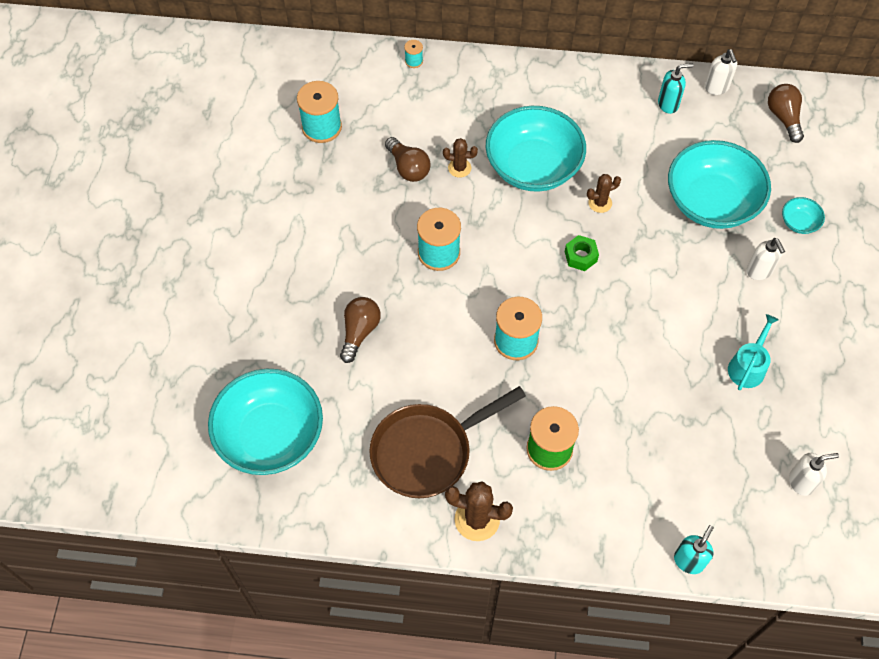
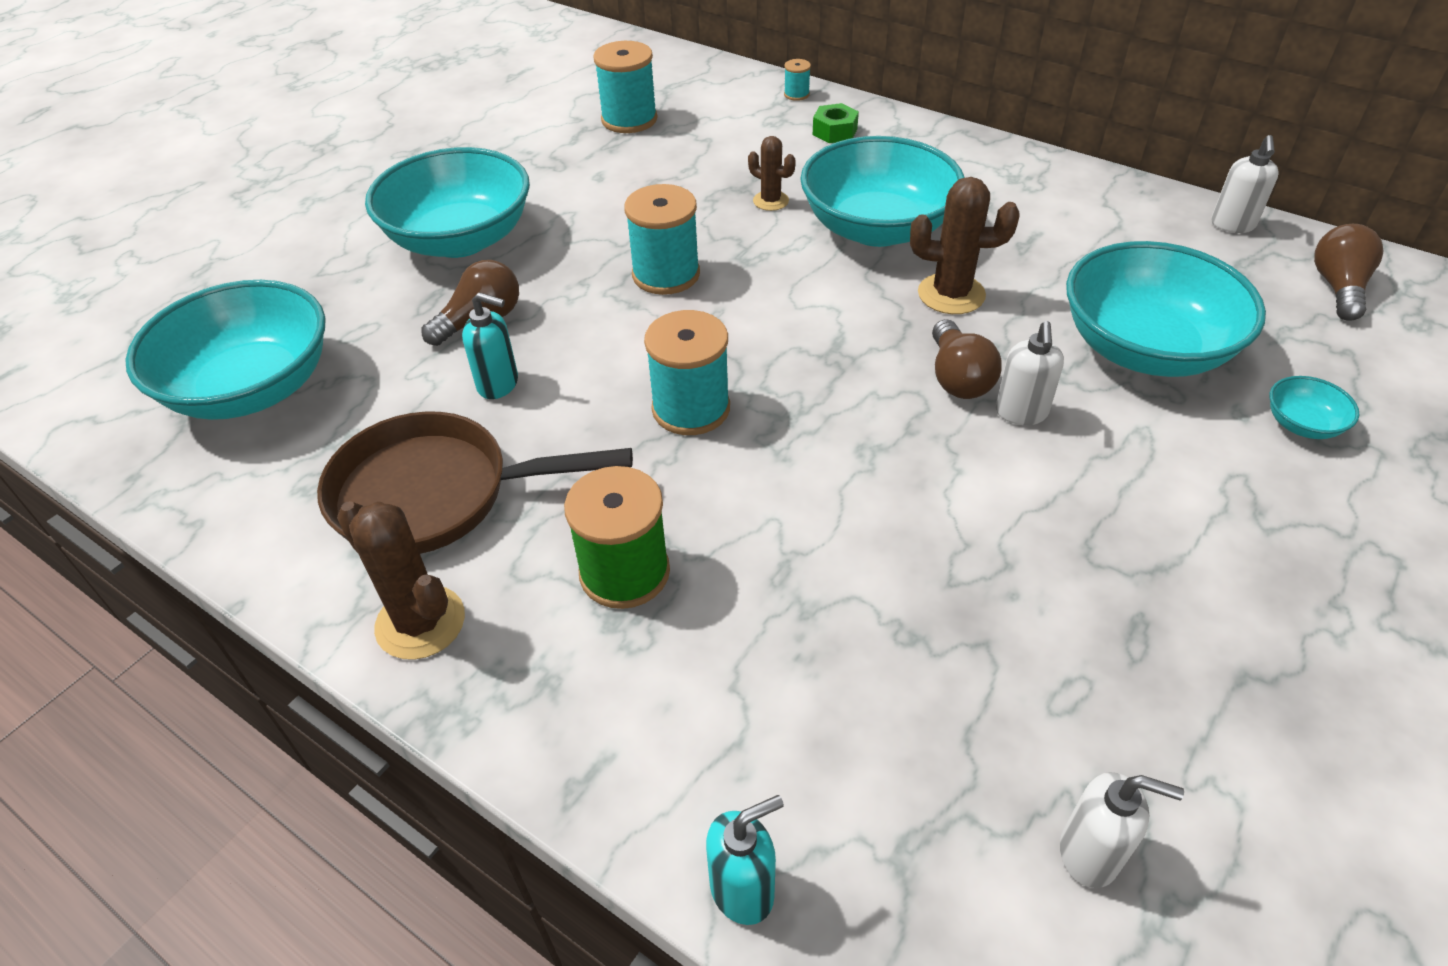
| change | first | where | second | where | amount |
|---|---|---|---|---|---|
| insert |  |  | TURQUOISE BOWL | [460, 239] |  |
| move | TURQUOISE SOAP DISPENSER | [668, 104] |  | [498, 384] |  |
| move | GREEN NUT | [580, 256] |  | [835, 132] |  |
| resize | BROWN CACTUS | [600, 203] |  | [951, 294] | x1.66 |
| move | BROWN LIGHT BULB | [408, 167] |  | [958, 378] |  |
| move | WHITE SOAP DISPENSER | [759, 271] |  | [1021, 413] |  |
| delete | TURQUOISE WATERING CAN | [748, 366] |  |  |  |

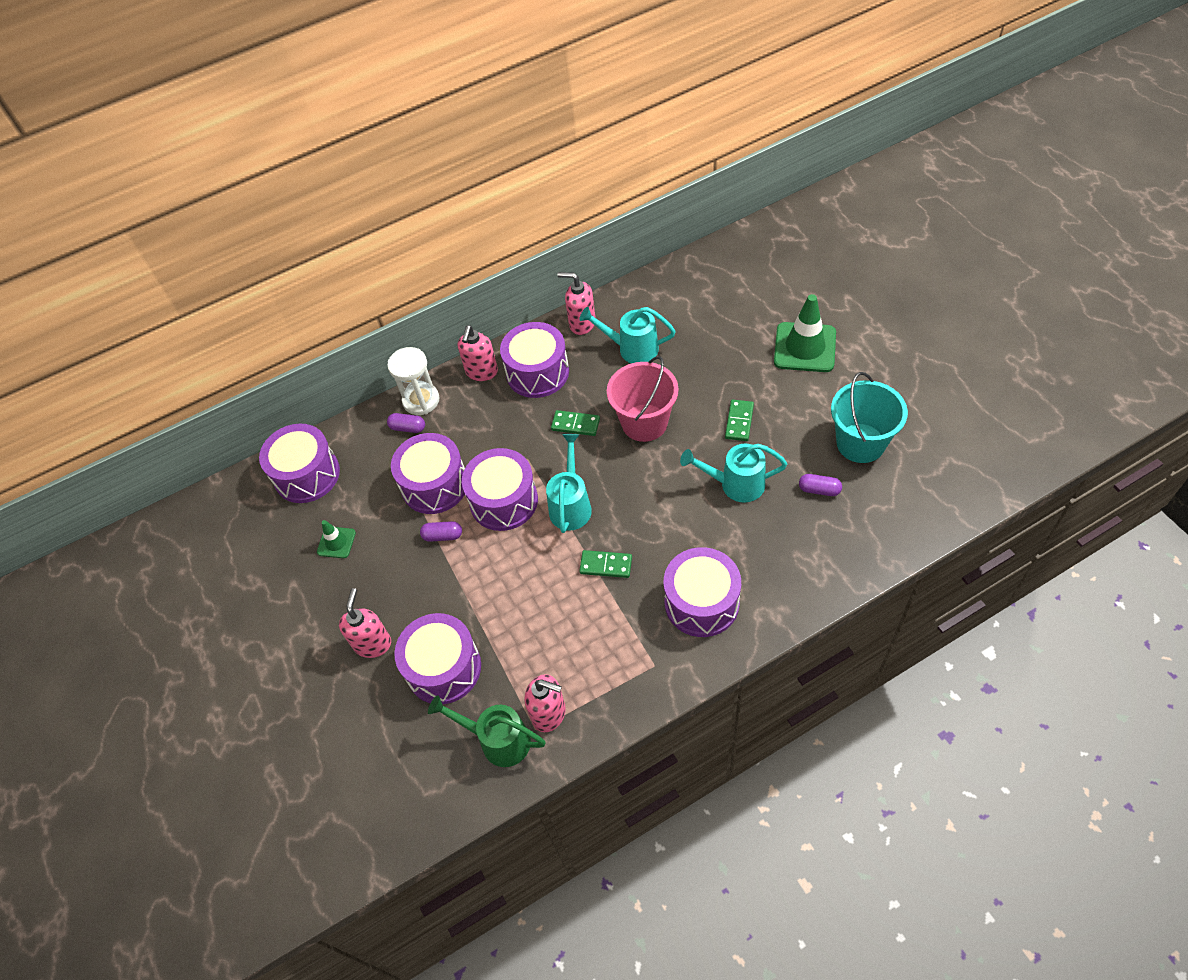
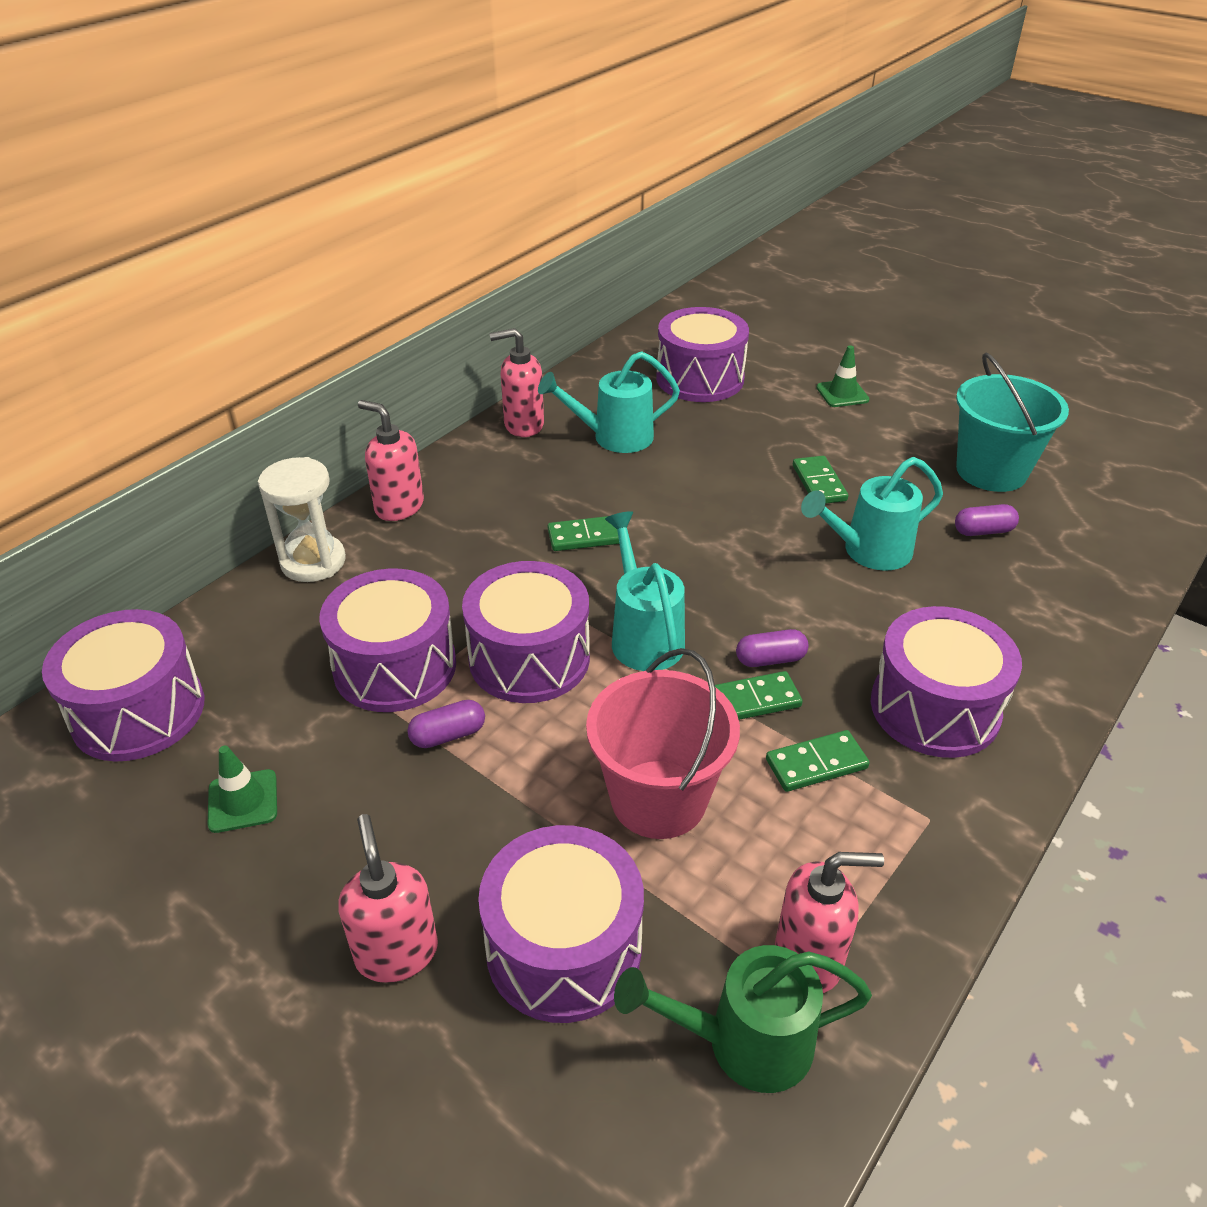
| change | first | where | second | where | amount |
|---|---|---|---|---|---|
| rotate | PINK SOAP DISPENSER | [481, 372] |  | [399, 507] | 135 degrees clockwise |
| move | PINK BUCKET | [644, 422] |  | [658, 799] |  |
| move | PURPLE DRUM | [537, 372] |  | [700, 378] |  |
| move | PURPLE CAPSULE | [408, 428] |  | [770, 659] |  |
| insert |  |  | GREEN DOMINO | [816, 764] |  |
| resize | GREEN TRAFFIC CONE | [805, 347] |  | [842, 394] | x0.52 |

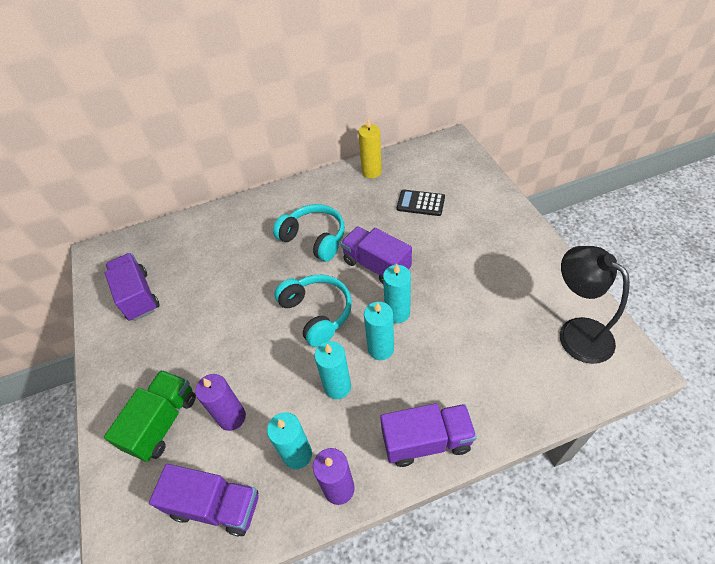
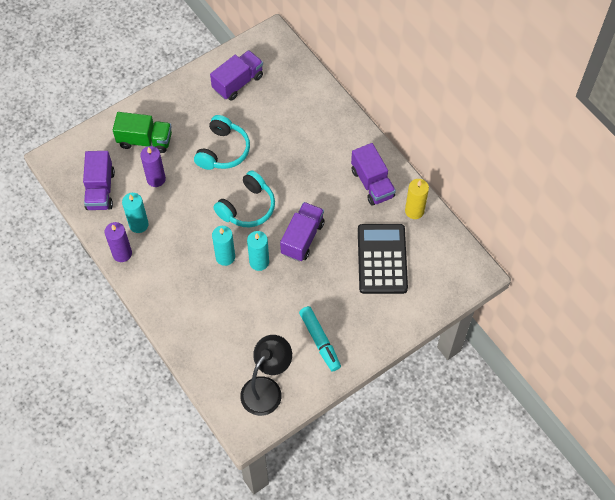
| change | first | where | second | where | amount |
|---|---|---|---|---|---|
| move | TURQUOISE HEADPHONES | [314, 238] |  | [223, 150] |  |
| insert |  |  | TURQUOISE MARKER | [320, 341] |  |
| move | PURPLE TRUCK | [426, 441] |  | [372, 183] |  |
| resize | BLACK CALCULATOR | [420, 203] |  | [382, 259] | x1.82 |
| delete | TURQUOISE CANDLE | [337, 386] |  |  |  |

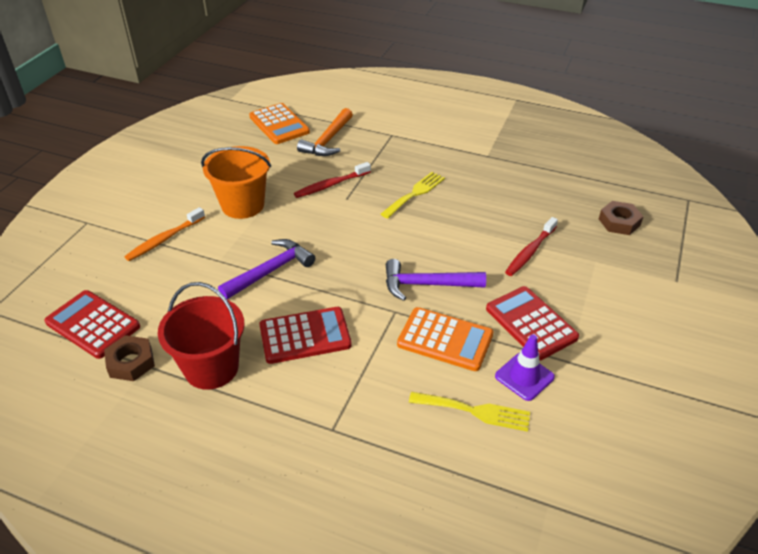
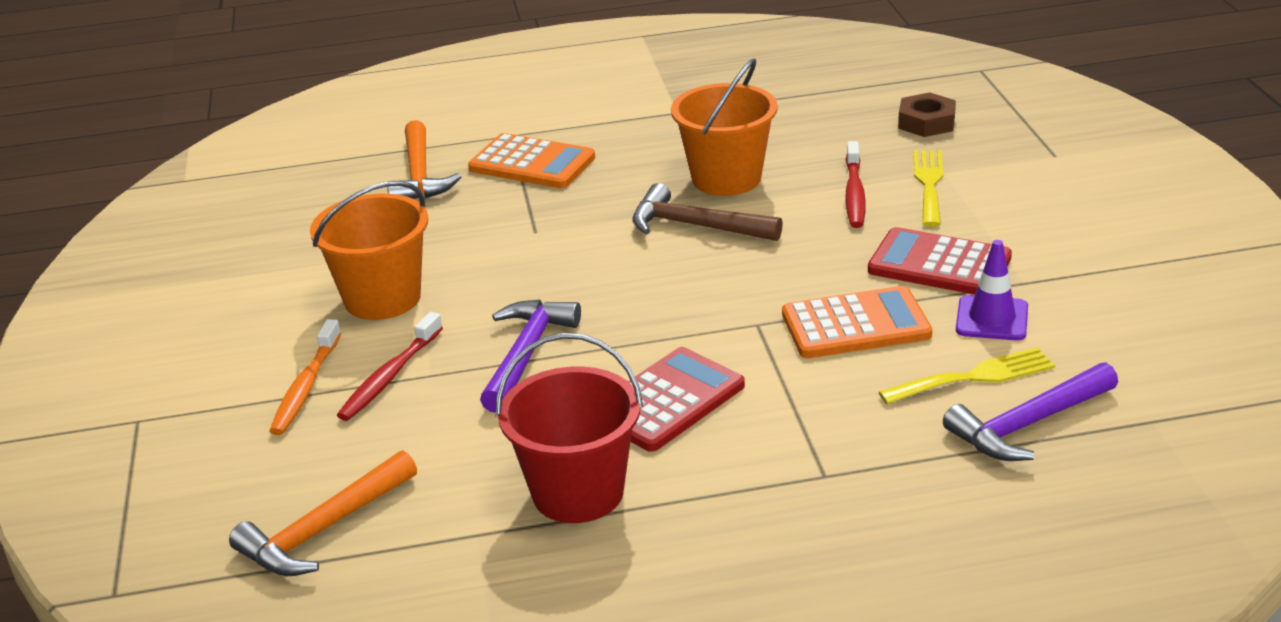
| change | first | where | second | where | amount |
|---|---|---|---|---|---|
| replace | RED CALCULATOR | [93, 324] | ORANGE HAMMER | [323, 530] |  |
| move | RED TOOTHBRUSH | [331, 185] |  | [390, 376] |  |
| move | ORANGE CALCULATOR | [279, 124] |  | [532, 163] |  |
| insert |  |  | BROWN HAMMER | [695, 226] |  |
| insert |  |  | ORANGE BUCKET | [726, 178] |  |
| move | YELLOW FORK | [415, 193] |  | [929, 184] |  |
| move | PURPLE HAMMER | [426, 285] |  | [1028, 425] |  |
| delete | BROWN NUT | [131, 362] |  |  |  |

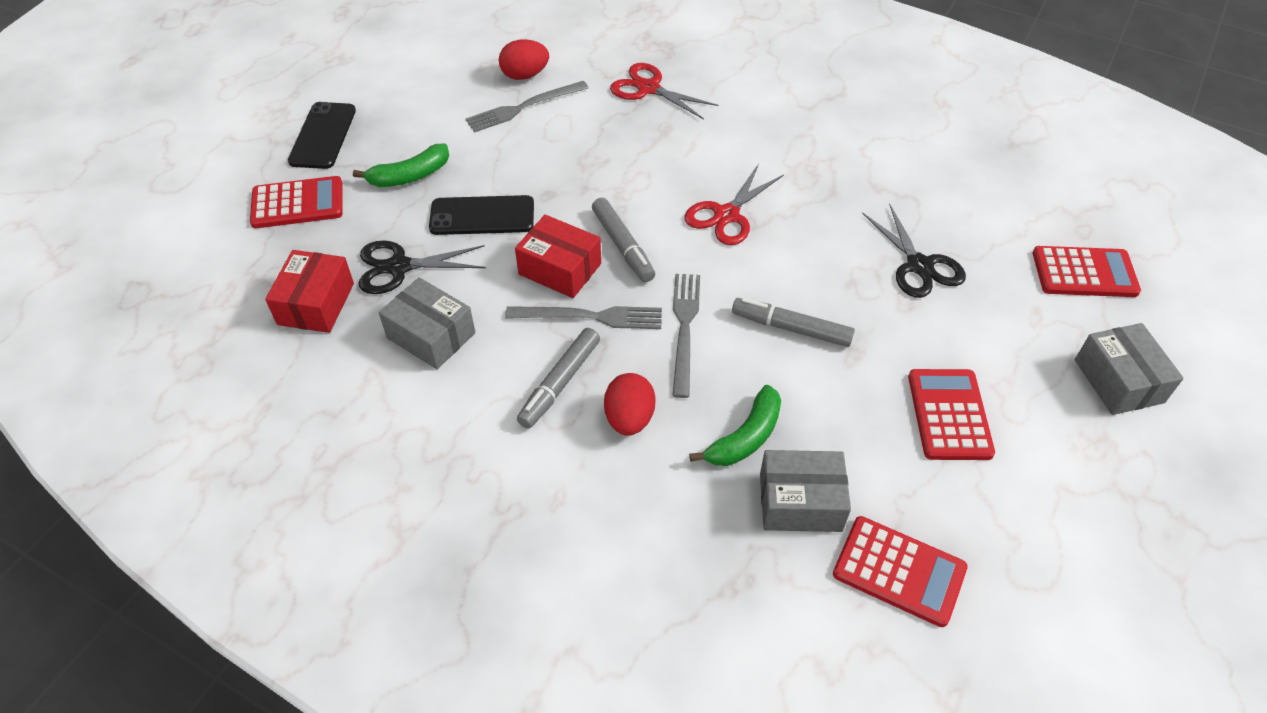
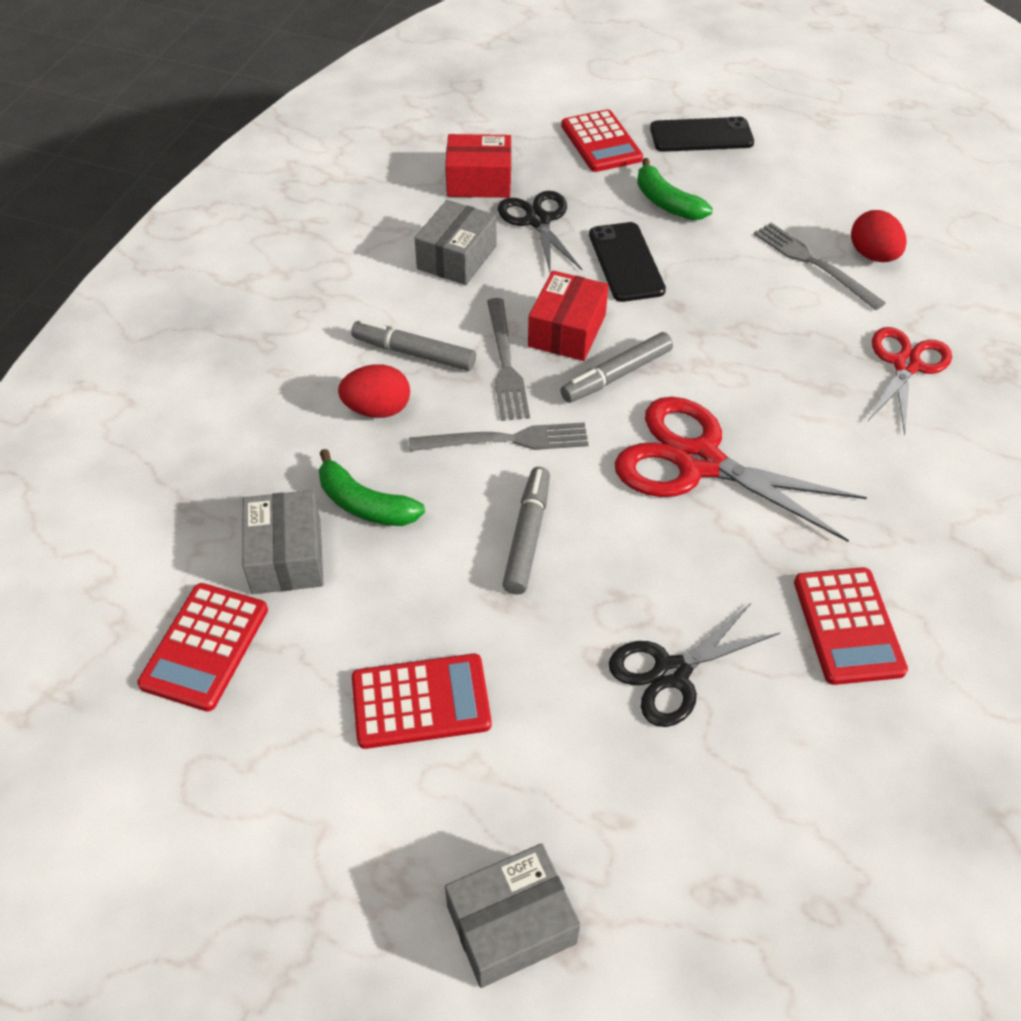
| change | first | where | second | where | amount |
|---|---|---|---|---|---|
| resize | RED SCISSORS | [726, 215] |  | [698, 462] | x1.56 |
| move | RED CALCULATOR | [1084, 273] |  | [847, 626] |  |

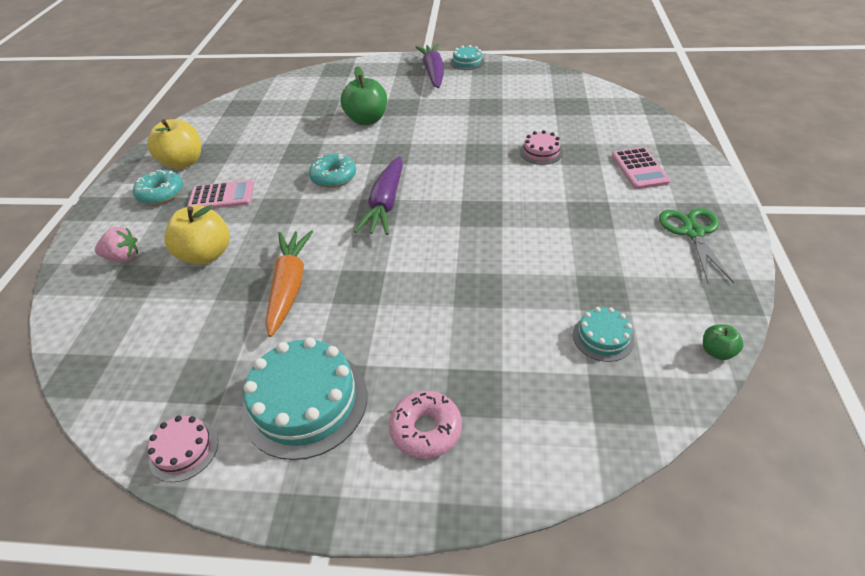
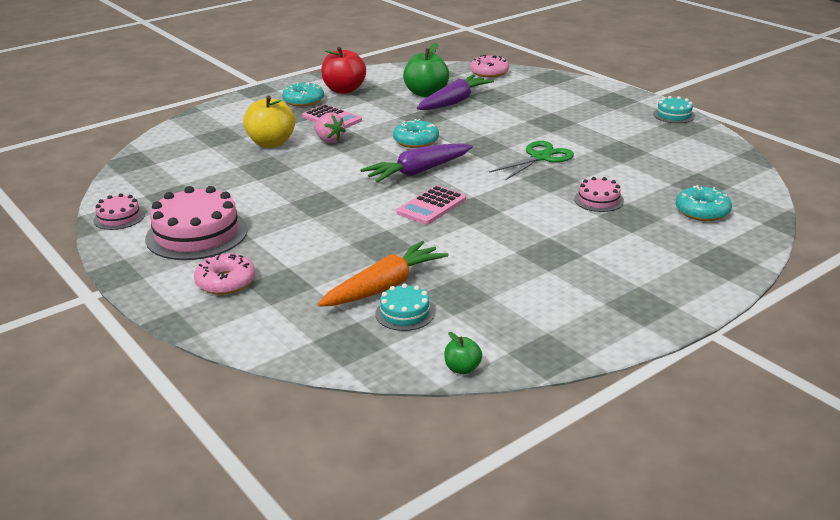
| change | first | where | second | where | amount |
|---|---|---|---|---|---|
| recolor | TURQUOISE CAKE | [305, 402] | PINK CAKE | [197, 234] |  |
| move | PINK STRAWBERRY | [123, 257] |  | [329, 140] |  |
| move | ORANGE CARROT | [289, 286] |  | [384, 287] |  |
| recolor | YELLOW APPLE | [183, 162] | RED APPLE | [344, 90] |  |
| move | PINK CALCULATOR | [639, 169] |  | [431, 206] |  |
| move | GREEN APPLE | [367, 120] |  | [426, 93] |  |
| move | PURPLE CARROT | [433, 73] |  | [454, 102] |  |
| insert |  |  | PINK DONUT | [489, 72] |  |
| move | GREEN SCISSORS | [692, 232] |  | [540, 157] |  |
| insert |  |  | TURQUOISE DONUT | [702, 211] |  |

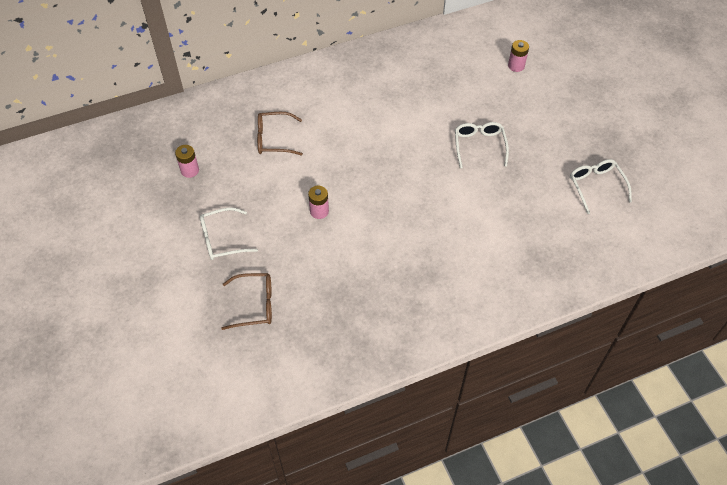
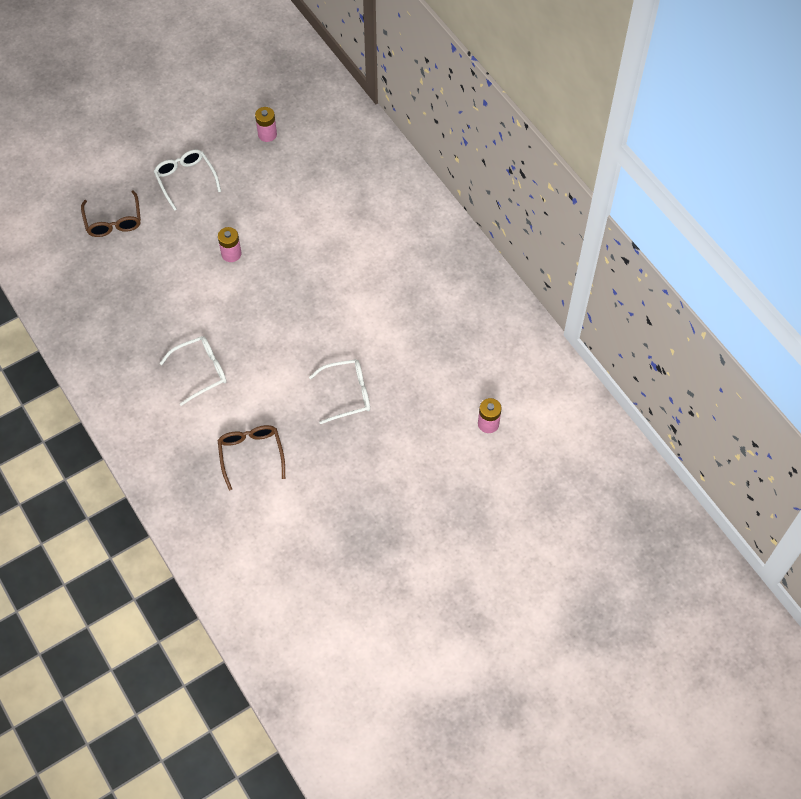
| change | first | where | second | where | amount |
|---|---|---|---|---|---|
| move | WHITE GLASSES | [596, 186] |  | [201, 371] |  |
| move | BROWN GLASSES | [274, 139] |  | [251, 454] |  |

